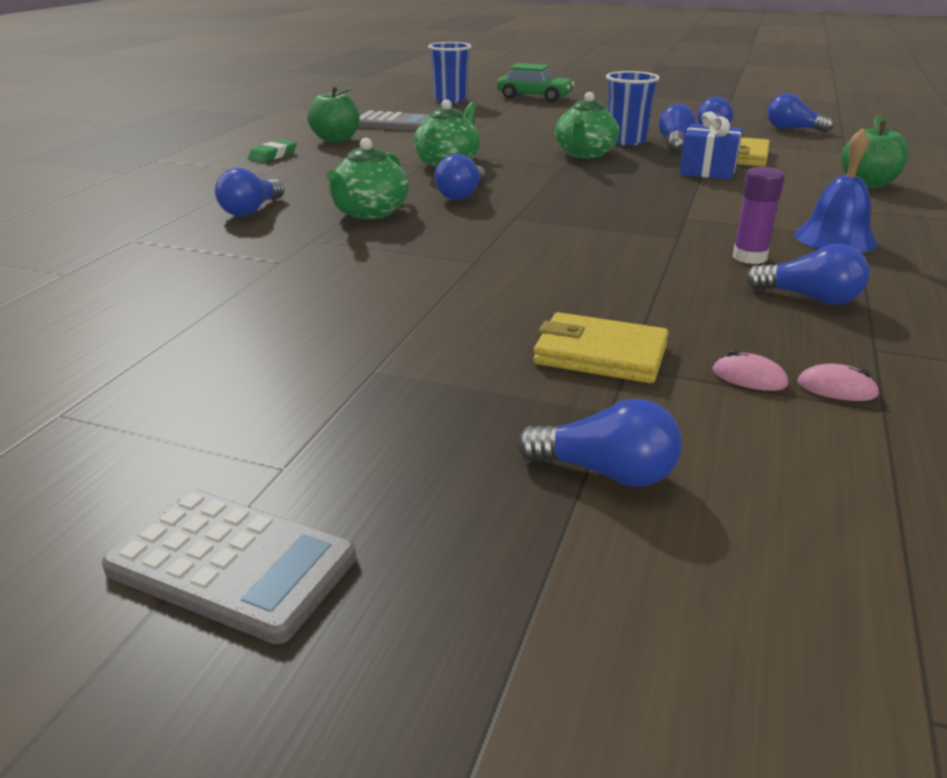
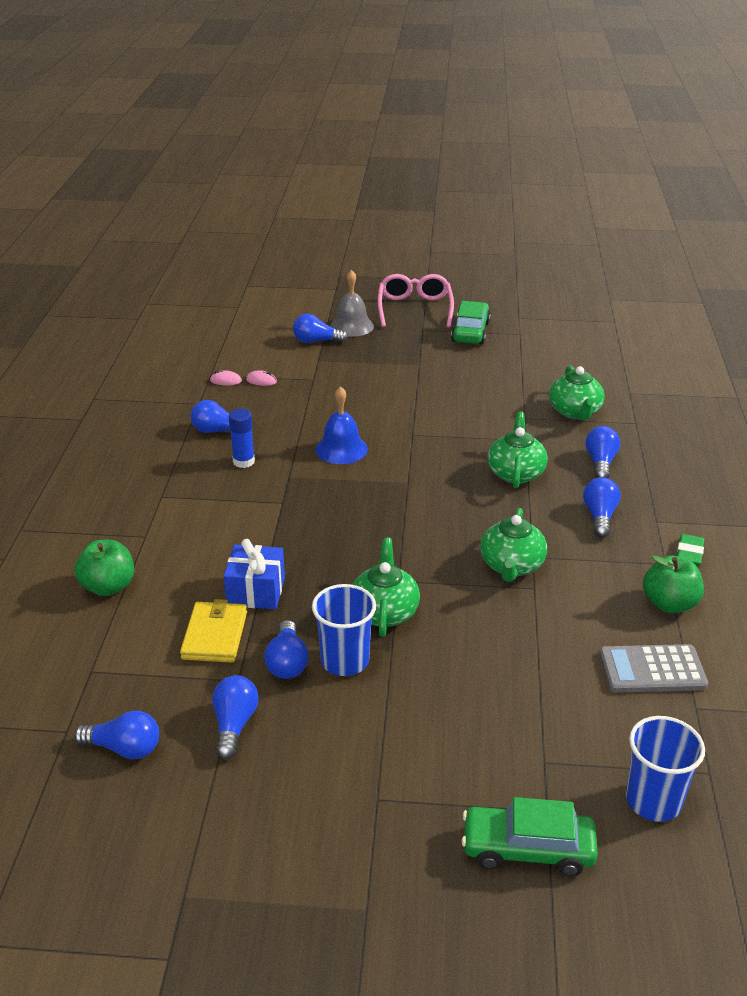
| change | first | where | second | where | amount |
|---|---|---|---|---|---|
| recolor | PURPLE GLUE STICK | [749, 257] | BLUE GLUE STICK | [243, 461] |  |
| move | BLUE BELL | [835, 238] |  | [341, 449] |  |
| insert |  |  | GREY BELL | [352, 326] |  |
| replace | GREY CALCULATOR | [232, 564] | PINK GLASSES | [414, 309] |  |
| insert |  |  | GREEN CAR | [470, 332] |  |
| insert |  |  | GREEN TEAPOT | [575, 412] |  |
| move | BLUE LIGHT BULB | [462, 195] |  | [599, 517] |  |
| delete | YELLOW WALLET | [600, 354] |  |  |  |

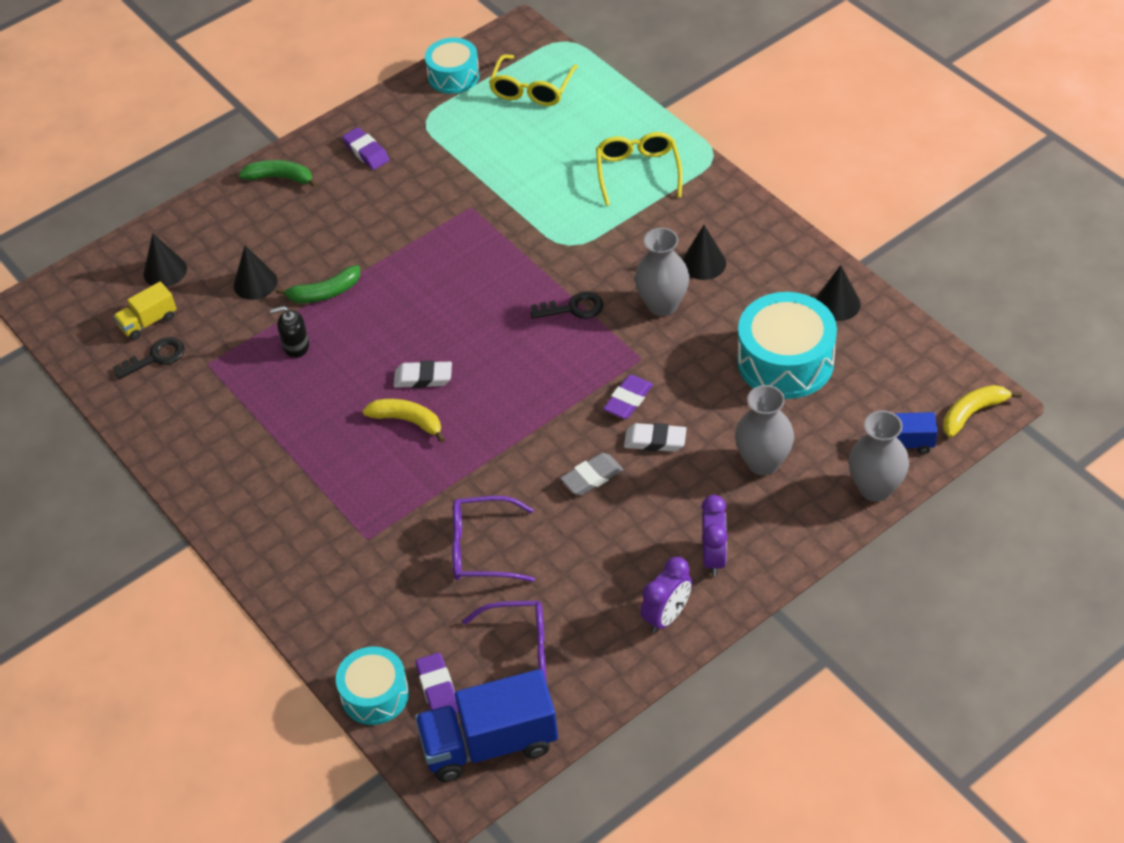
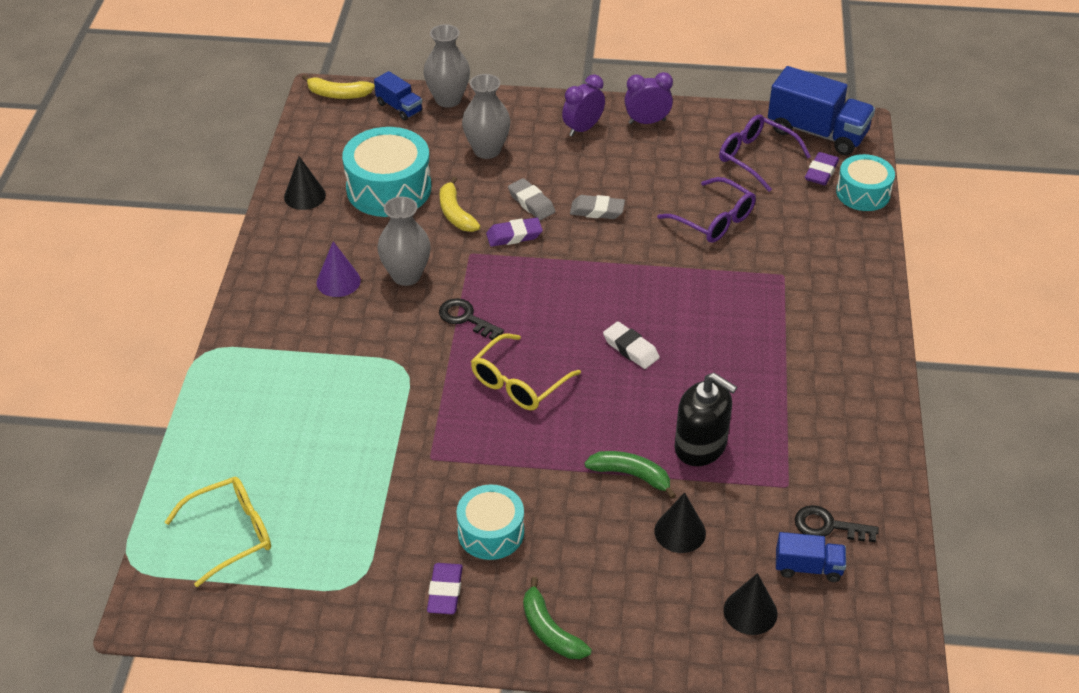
| change | first | where | second | where | amount |
|---|---|---|---|---|---|
| recolor | BLACK CONE | [703, 263] | PURPLE CONE | [338, 281] |  |
| move | YELLOW BANANA | [407, 421] |  | [455, 213] |  |
| move | TURQUOISE DRUM | [453, 76] |  | [491, 532] |  |
| move | YELLOW GLASSES | [638, 172] |  | [518, 383] |  |
| recolor | WHITE ERASER | [655, 441] | GREY ERASER | [531, 203] |  |
| resize | BLACK SOAP DISPENSER | [296, 346] |  | [700, 446] | x1.71 |
| recolor | YELLOW TRUCK | [148, 322] | BLUE TRUCK | [808, 567] |  |

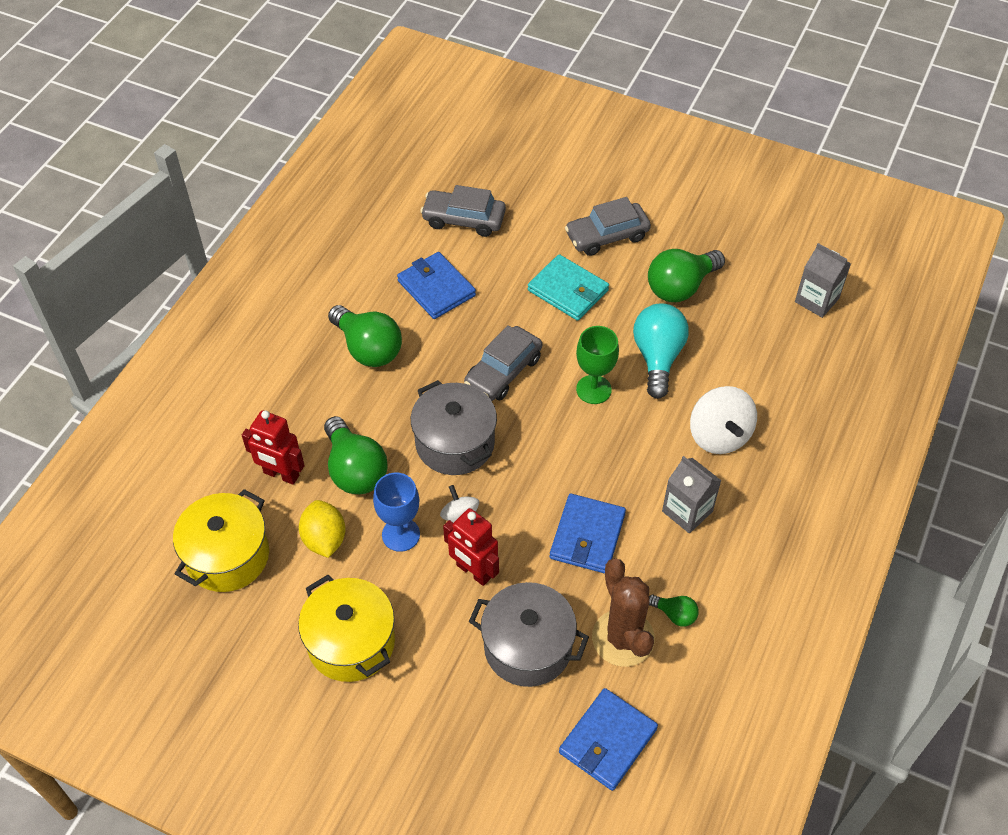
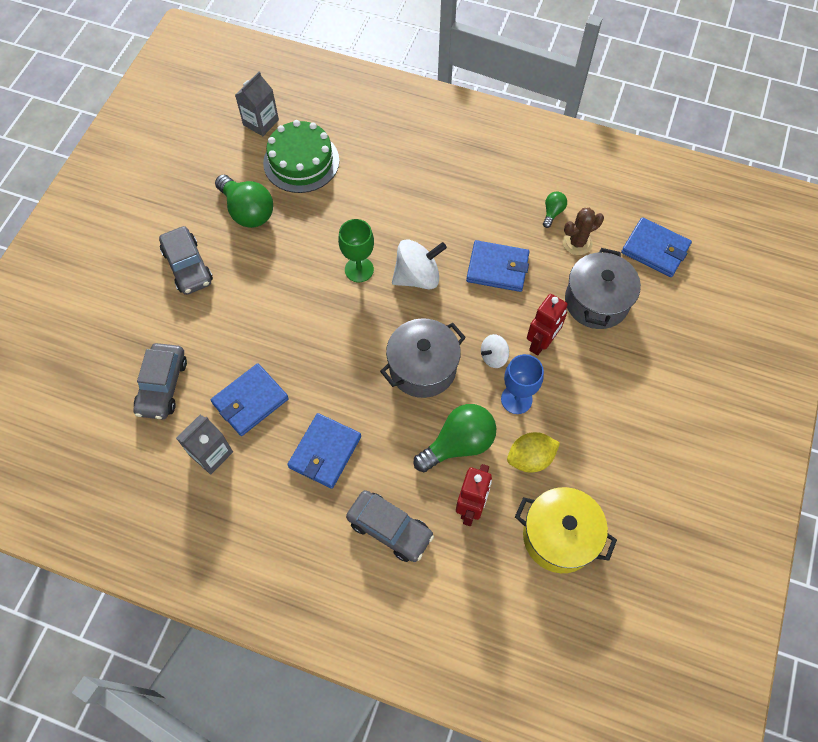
| change | first | where | second | where | amount |
|---|---|---|---|---|---|
| move | GREY CARTON | [687, 511] |  | [211, 453] |  |
| insert |  |  | GREEN CAKE | [301, 161] |  |
| replace | GREEN LIGHT BULB | [368, 348] | BLUE WALLET | [325, 452] |  |
| move | GREY CAR | [503, 371] |  | [390, 529] |  |
| move | WHITE SPINNING TOP | [719, 436] |  | [417, 277] |  |
| resize | BROWN CACTUS | [623, 638] |  | [577, 243] | x0.66 |
| delete | YELLOW POT | [351, 642] |  |  |  |
| delete | TURQUOISE WALLET | [568, 290] |  |  |  |
| delete | TURQUOISE LIGHT BULB | [658, 357] |  |  |  |

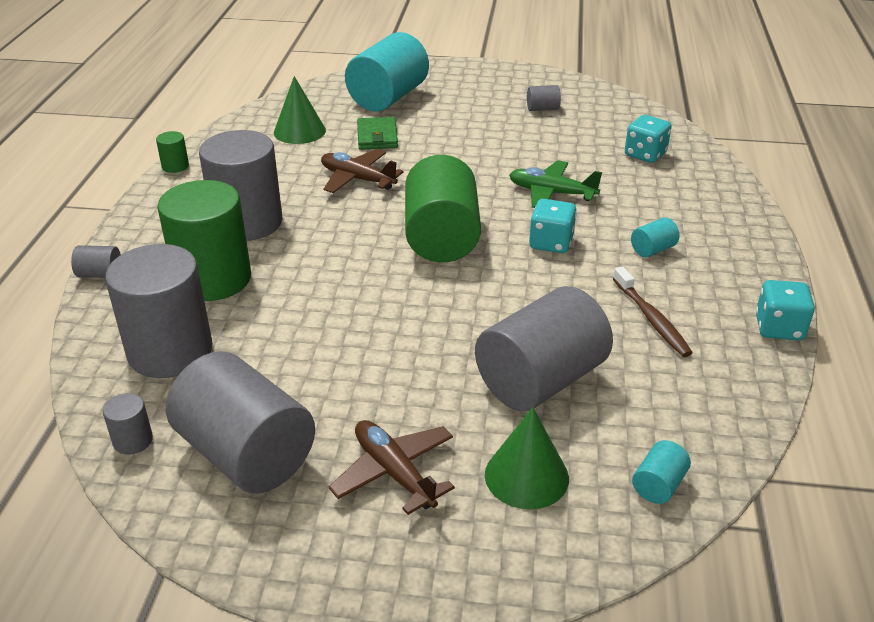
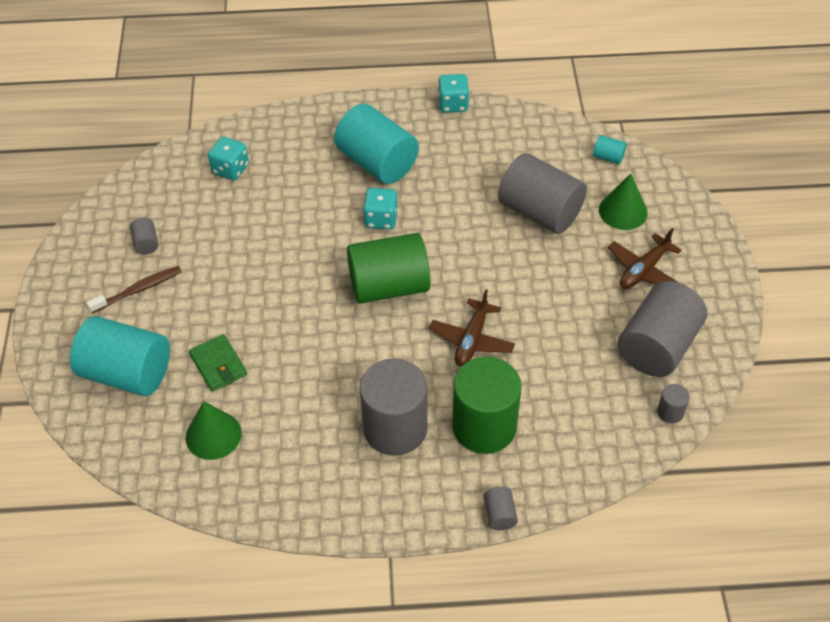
| change | first | where | second | where | amount |
|---|---|---|---|---|---|
| move | BROWN TOOTHBRUSH | [651, 319] |  | [138, 290] |  |
| rotate | GREEN WALLET | [377, 136] |  | [218, 365] | 75 degrees clockwise |
| resize | TURQUOISE CYLINDER | [652, 249] |  | [377, 162] | x2.40 |
| move | BROWN PLANE | [358, 179] |  | [472, 339] |  |
| delete | GREY CYLINDER | [170, 351] |  |  |  |
| delete | GREEN CYLINDER | [175, 166] |  |  |  |
| delete | GREEN PLANE | [551, 193] |  |  |  |

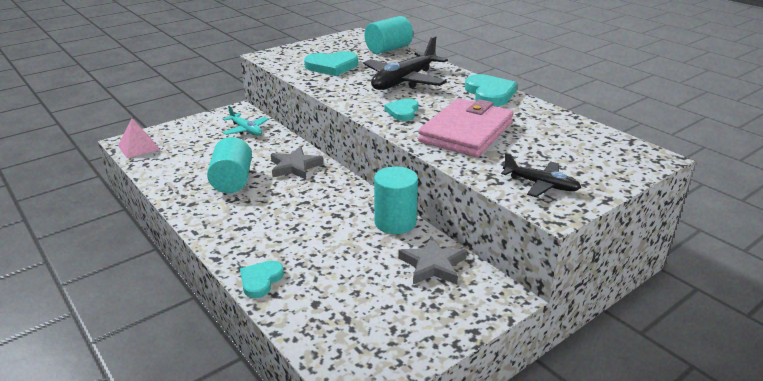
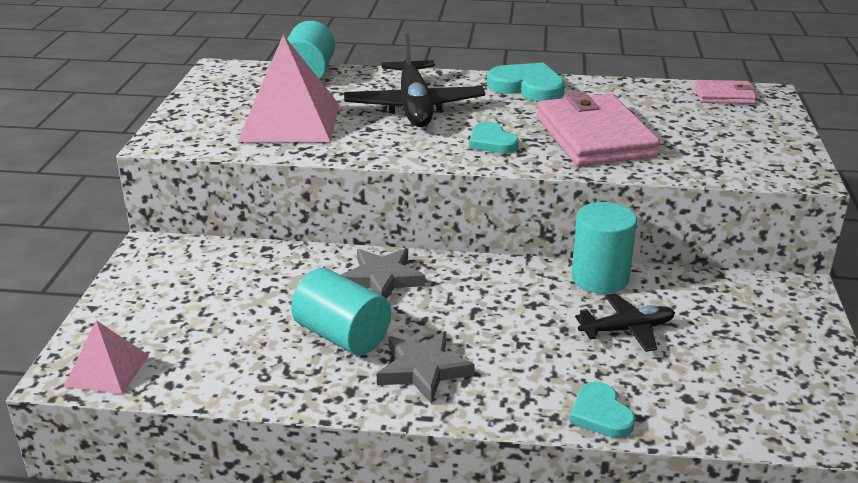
| change | first | where | second | where | amount |
|---|---|---|---|---|---|
| replace | TURQUOISE HEART | [332, 66] | PINK PYRAMID | [290, 122] |  |
| move | GREY STAR | [433, 265] |  | [423, 370] |  |
| move | BLACK PLANE | [541, 185] |  | [627, 330] |  |
| insert |  |  | PINK WALLET | [724, 95] |  |
| delete | TURQUOISE PLANE | [246, 130] |  |  |  |

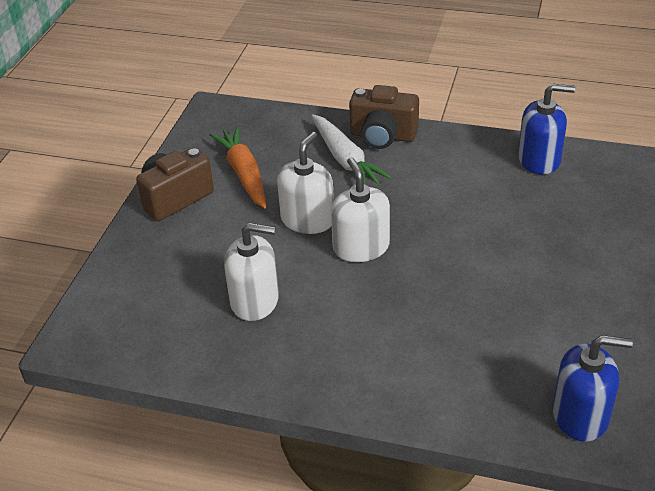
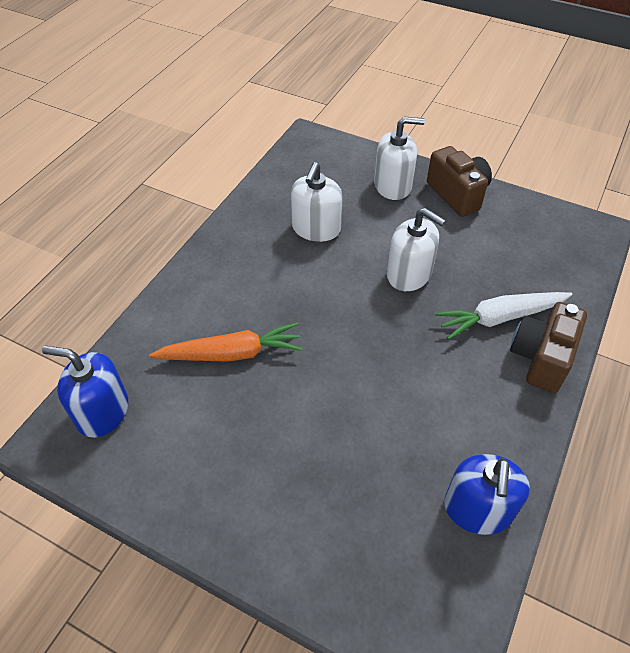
| change | first | where | second | where | amount |
|---|---|---|---|---|---|
| rotate | BLUE SOAP DISPENSER | [580, 415] |  | [102, 412] | 90 degrees clockwise |
| move | ORANGE CARROT | [244, 174] |  | [232, 353] |  |
| move | WHITE SOAP DISPENSER | [361, 247] |  | [393, 186] |  |

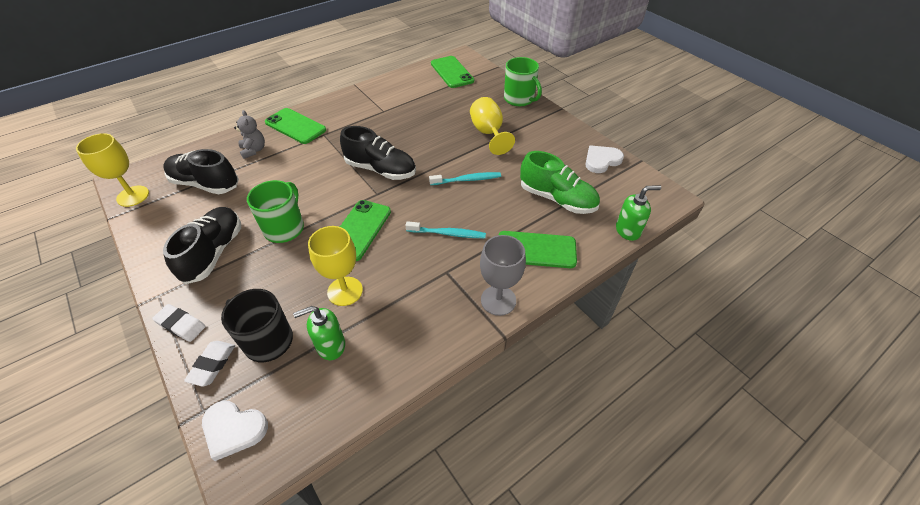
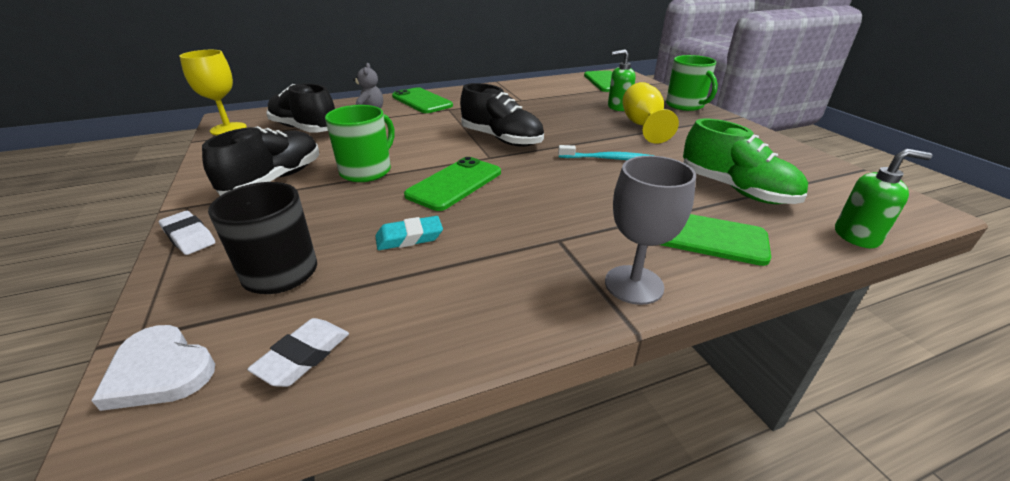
| change | first | where | second | where | amount |
|---|---|---|---|---|---|
| move | WHITE ERASER | [212, 365] |  | [303, 356] |  |
| replace | YELLOW GOBLET | [345, 291] | TURQUOISE ERASER | [409, 237] |  |
| move | GREEN SOAP DISPENSER | [330, 346] |  | [618, 107] |  |
| delete | TURQUOISE TOOTHBRUSH | [447, 233] |  |  |  |
| delete | WHITE HEART | [601, 160] |  |  |  |

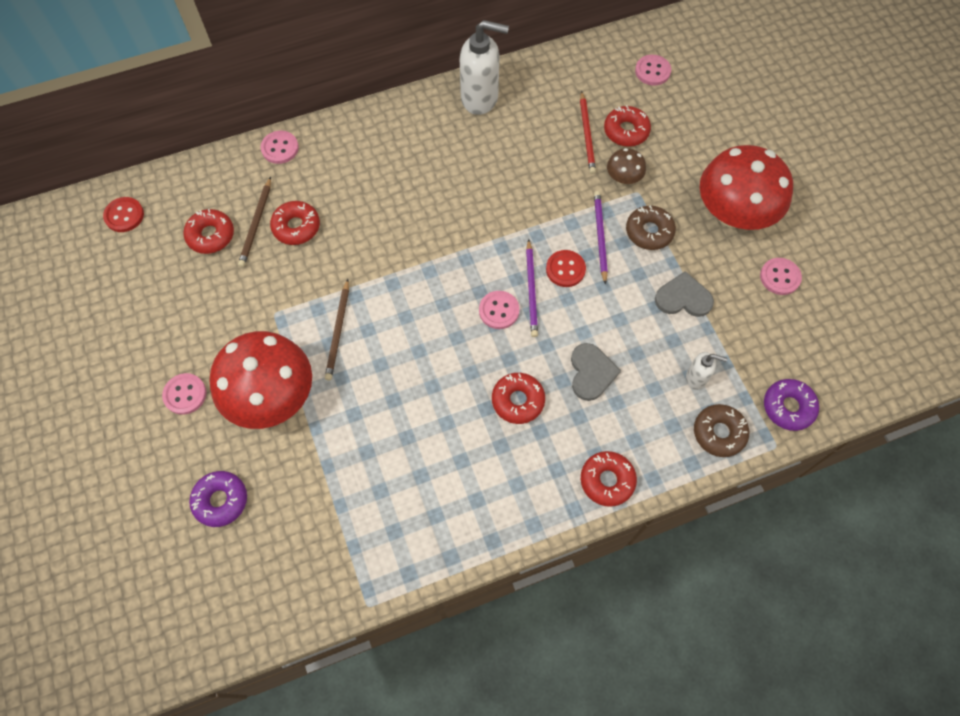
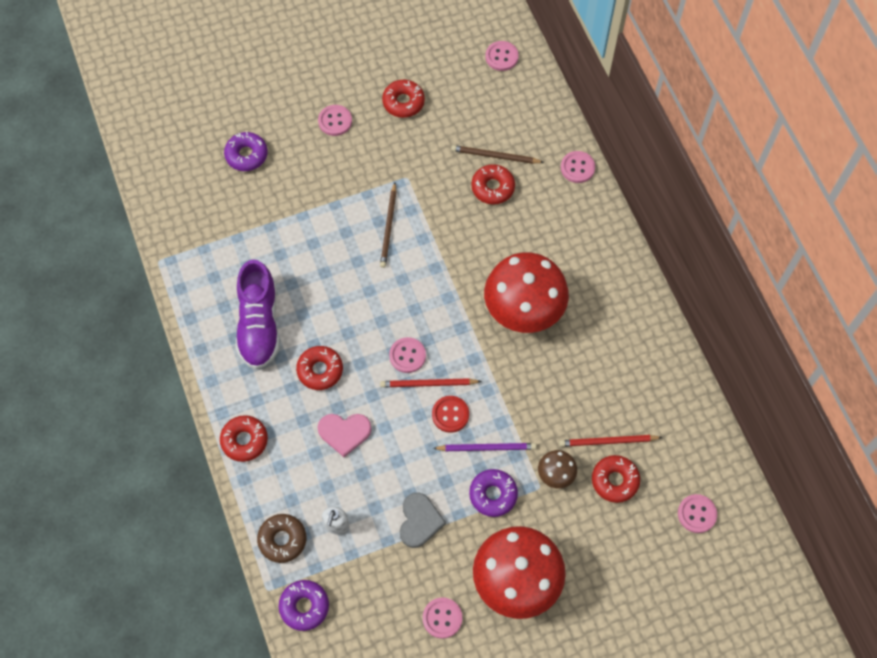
| change | first | where | second | where | amount |
|---|---|---|---|---|---|
| insert |  |  | PURPLE SHOE | [259, 324] |  |
| recolor | GREY HEART | [591, 372] | PINK HEART | [344, 432] |  |
| rotate | BROWN PENCIL | [338, 331] |  | [388, 227] | 90 degrees counterclockwise |
| recolor | PURPLE PENCIL | [531, 290] | RED PENCIL | [428, 384] |  |
| move | RED DONUT | [211, 235] |  | [403, 102] |  |
| recolor | BROWN DONUT | [649, 232] | PURPLE DONUT | [493, 494] |  |
| move | RED MUSHROOM | [272, 396] |  | [524, 309] |  |
| recolor | RED BUTTON | [124, 215] | PINK BUTTON | [501, 57] |  |
| delete | WHITE SOAP DISPENSER | [480, 98] |  |  |  |

